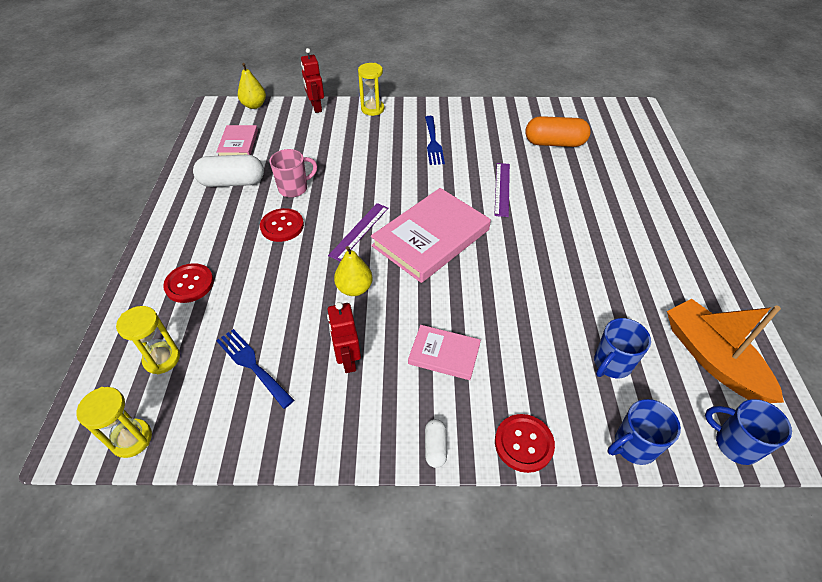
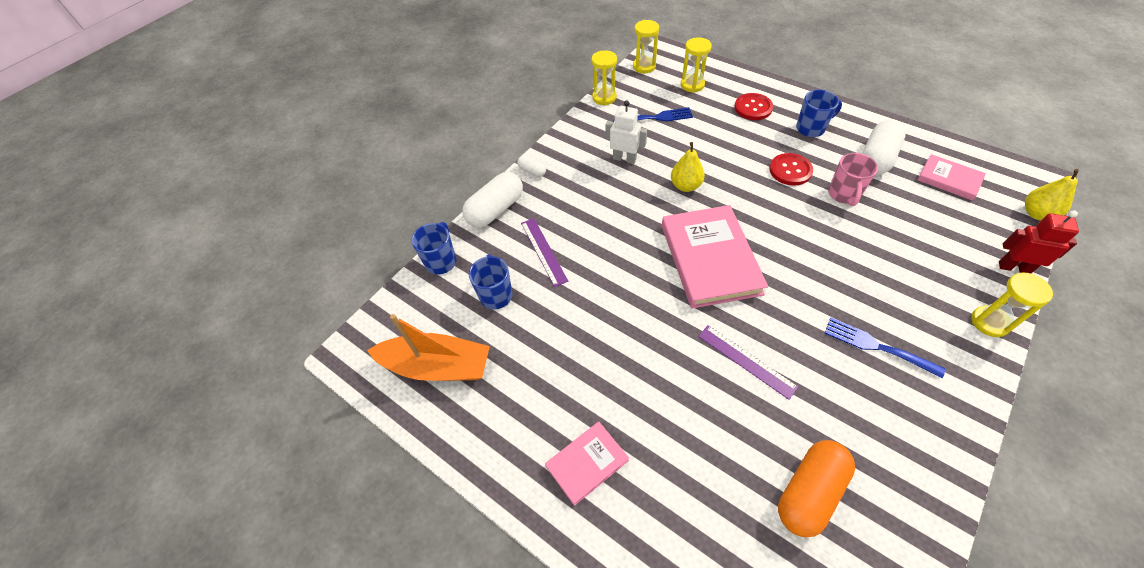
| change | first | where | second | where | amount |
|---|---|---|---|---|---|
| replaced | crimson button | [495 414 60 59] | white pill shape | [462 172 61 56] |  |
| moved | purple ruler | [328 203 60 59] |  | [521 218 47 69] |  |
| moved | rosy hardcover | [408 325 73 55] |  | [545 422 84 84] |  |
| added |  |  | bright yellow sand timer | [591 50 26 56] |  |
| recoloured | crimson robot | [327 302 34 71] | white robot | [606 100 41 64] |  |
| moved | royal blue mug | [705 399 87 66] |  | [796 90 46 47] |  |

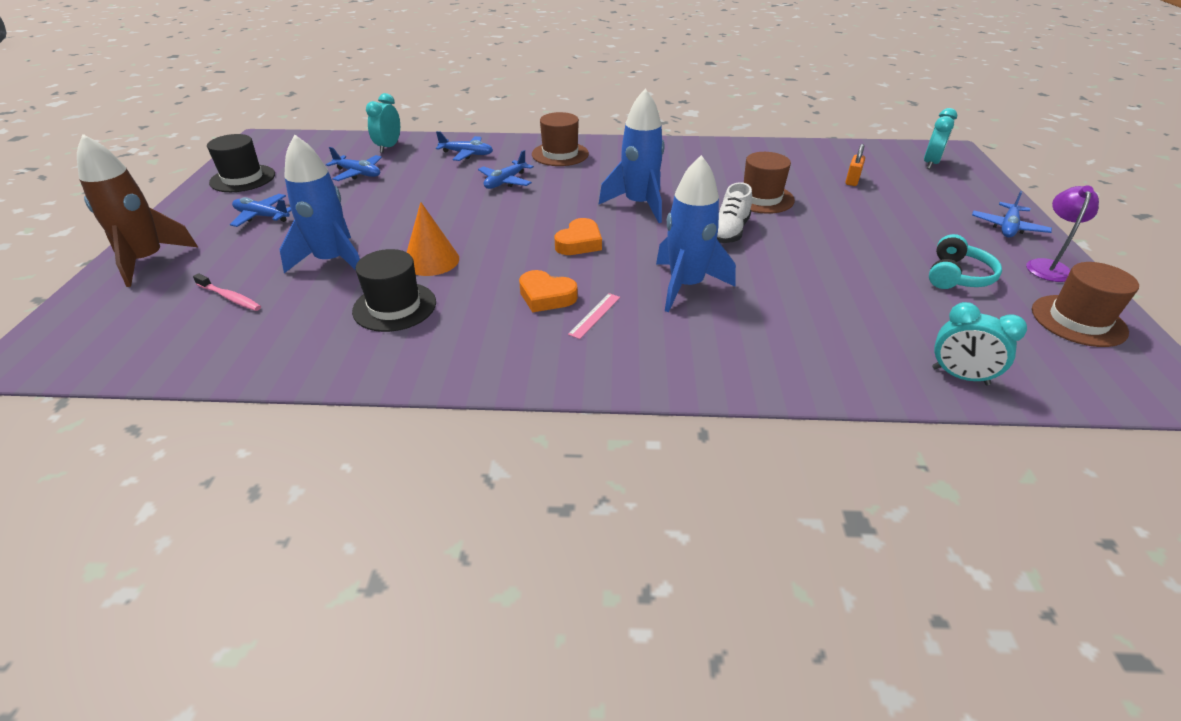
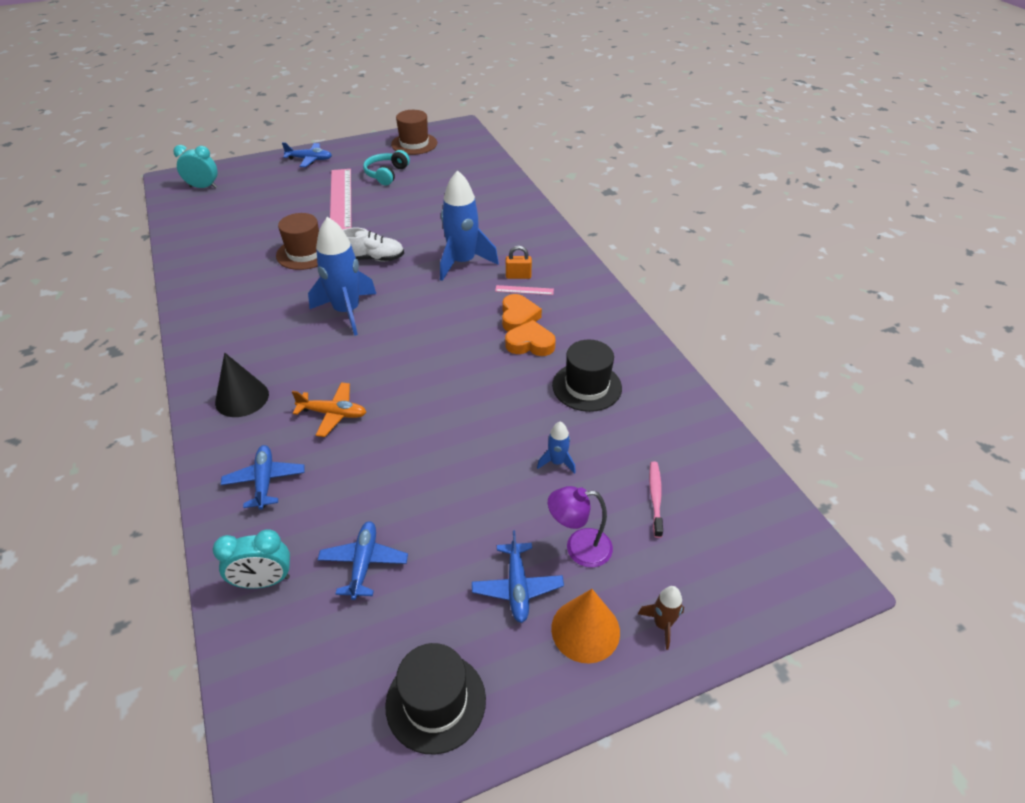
| change | first | where | second | where | amount |
|---|---|---|---|---|---|
| replaced | dark brown top hat | [532 112 57 54] | black cone shape | [215 353 54 64] |  |
| recoloured | royal blue plane | [478 150 56 39] | bright orange plane | [292 382 74 55] |  |
| added |  |  | rosy ruler | [330 169 21 61] |  |
| turned | teal headset | [929 234 73 55] |  | [363 150 47 35] | 75 degrees counterclockwise |
| moved | bright orange love heart | [554 218 48 37] |  | [505 320 51 36] |  |
| moved | bright orange padlock | [845 144 20 42] |  | [506 246 26 33] |  |
| resized | royal blue toy rocket | [279 134 81 139] |  | [537 421 39 53] | x0.46 |
| moved | purple lamp | [1026 185 73 97] |  | [548 486 65 81] |  |
| moved | bright orange cone shape | [407 202 52 74] |  | [551 589 69 75] |  |
| resized | dark brown toy rocket | [77 134 121 153] |  | [638 586 46 64] | x0.46 |
| removed | teal bedside clock | [932 302 95 83] |  |  |  |

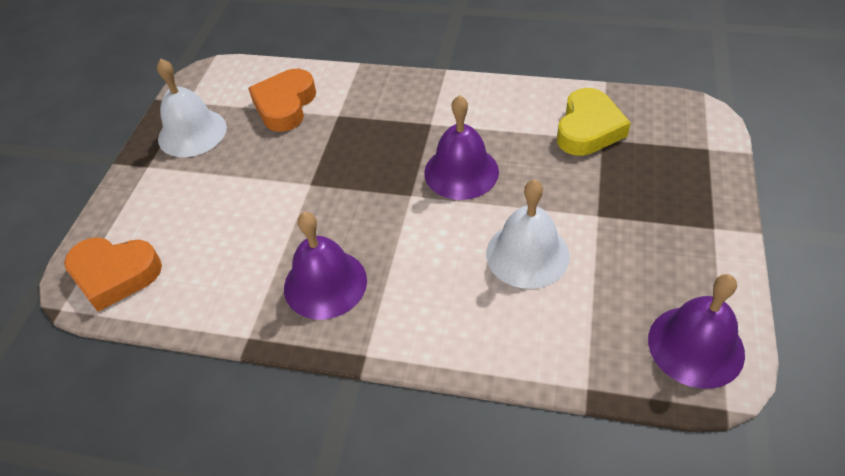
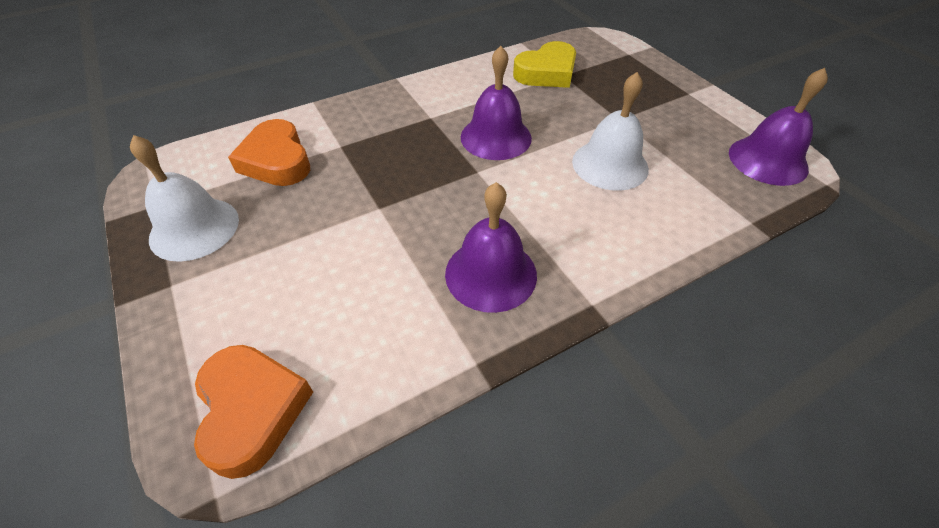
| change | first | where | second | where | amount |
|---|---|---|---|---|---|
| turned | bright orange love heart | [64 237 98 75] |  | [194 345 119 134] | 75 degrees counterclockwise |
| turned | bright yellow love heart | [557 88 74 68] |  | [513 41 63 47] | 75 degrees clockwise |

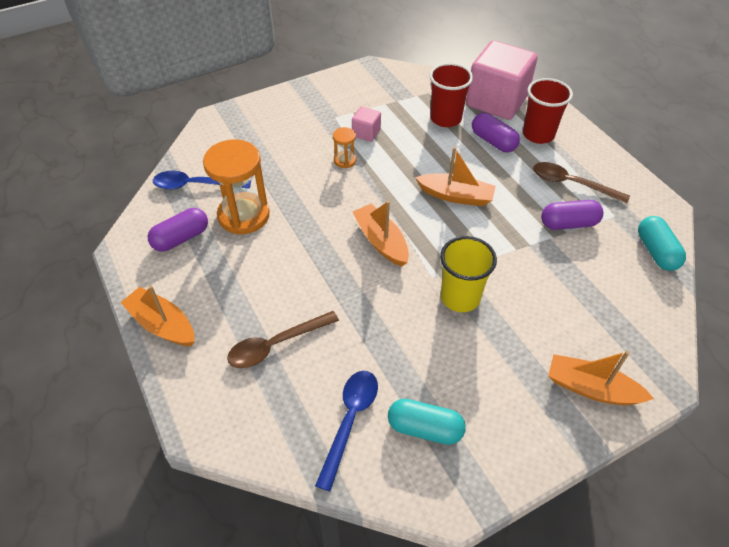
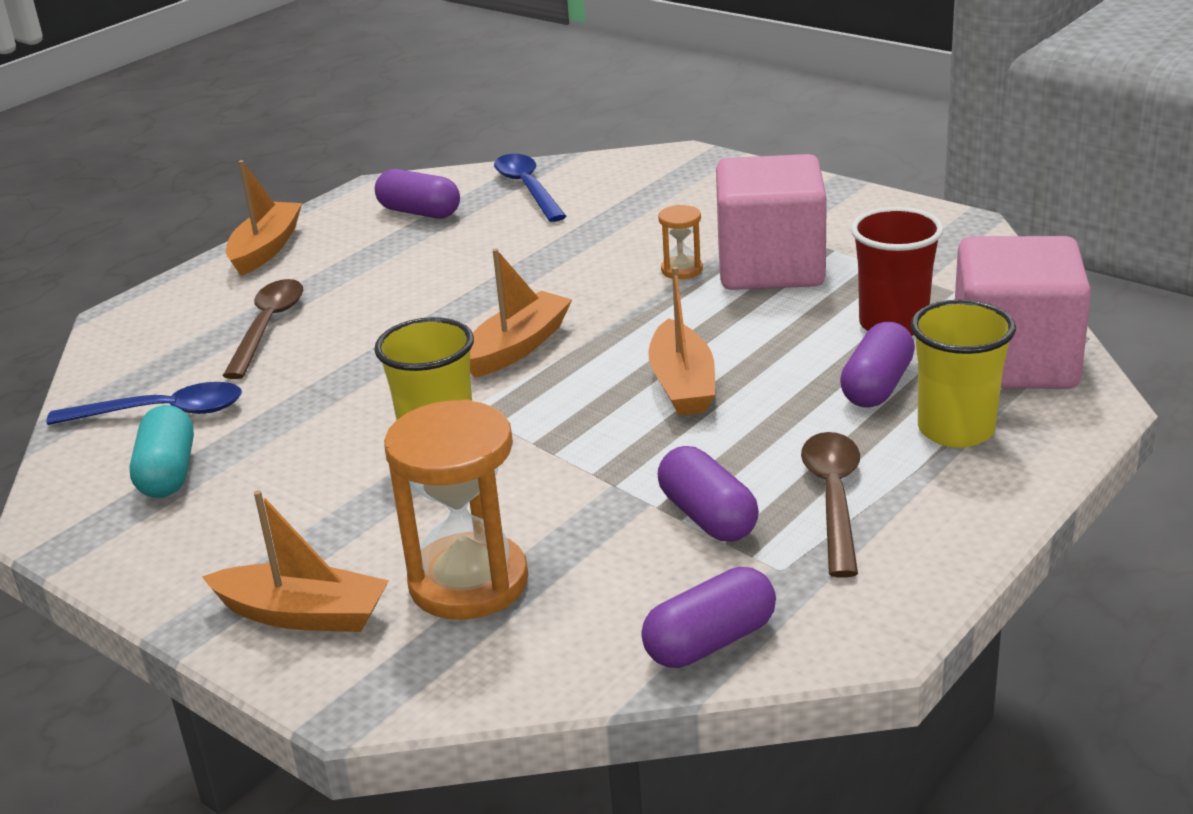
| change | first | where | second | where | amount |
|---|---|---|---|---|---|
| turned | bright orange boat | [548 351 106 54] |  | [202 490 187 142] | 105 degrees clockwise |
| turned | dark brown spoon | [227 311 112 57] |  | [223 279 80 100] | 60 degrees clockwise |
| moved | bright orange sand timer | [203 139 67 96] |  | [384 399 144 221] |  |
| recoloured | teal pill shape | [638 216 48 55] | purple pill shape | [641 567 135 101] |  |
| resized | rosy cube | [352 106 29 36] |  | [716 154 111 136] | x2.29 |
| recoloured | crimson beaker | [523 78 50 66] | bright yellow beaker | [911 300 105 148] |  |

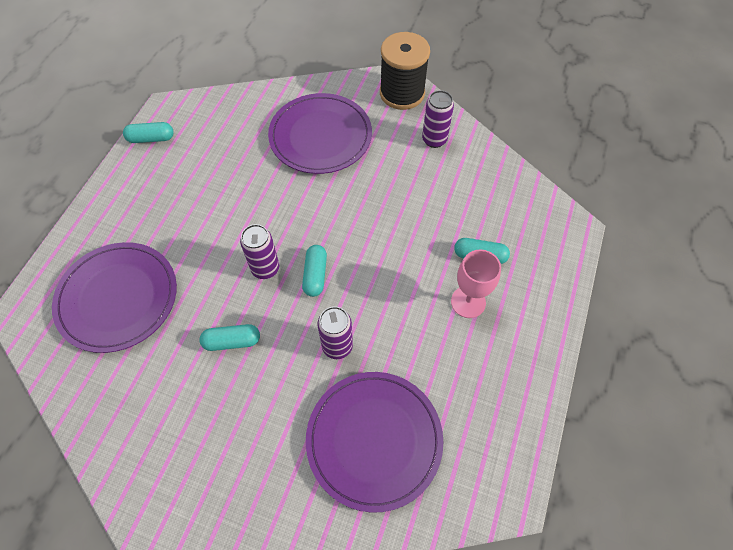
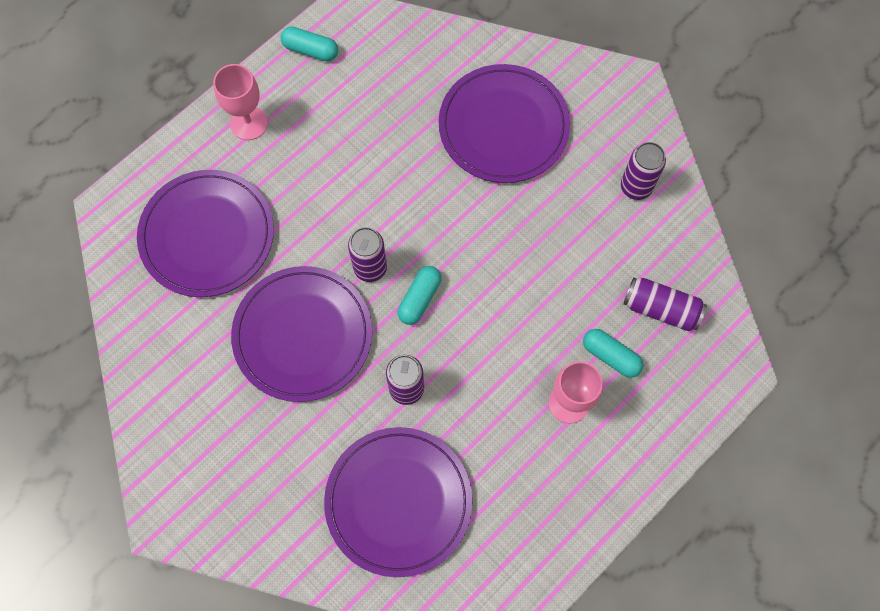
| change | first | where | second | where | amount |
|---|---|---|---|---|---|
| added |  |  | rosy goblet | [213 64 55 76] |  |
| replaced | teal pill shape | [199 324 61 27] | purple plate | [231 266 141 136] |  |
| added |  |  | purple can | [624 277 83 54] |  |
| removed | black bobbin | [380 32 50 78] |  |  |  |

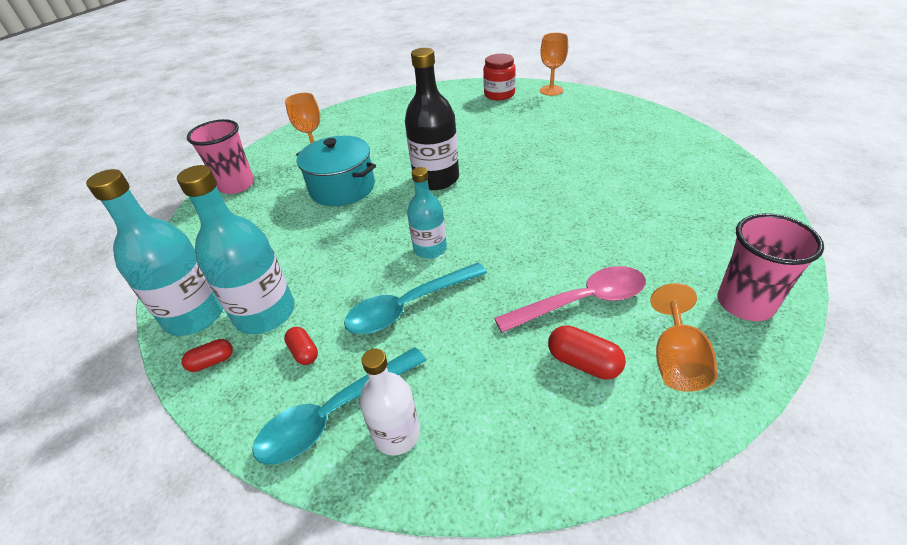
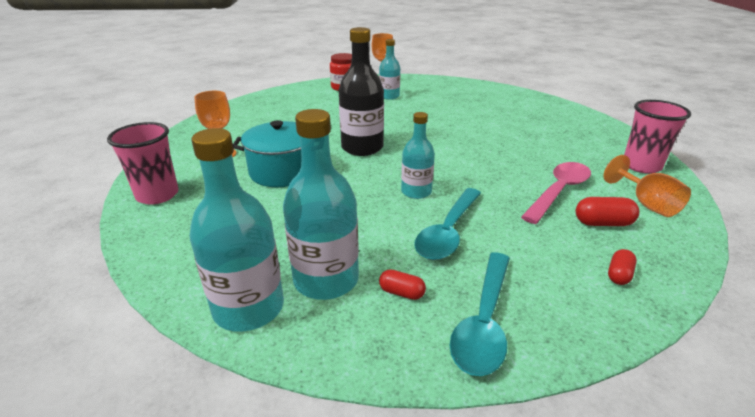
| change | first | where | second | where | amount |
|---|---|---|---|---|---|
| added |  |  | teal bottle | [379 39 21 61] |  |
| moved | crimson pill shape | [182 339 51 33] |  | [608 249 29 36] |  |
| removed | white bottle | [360 349 60 106] |  |  |  |

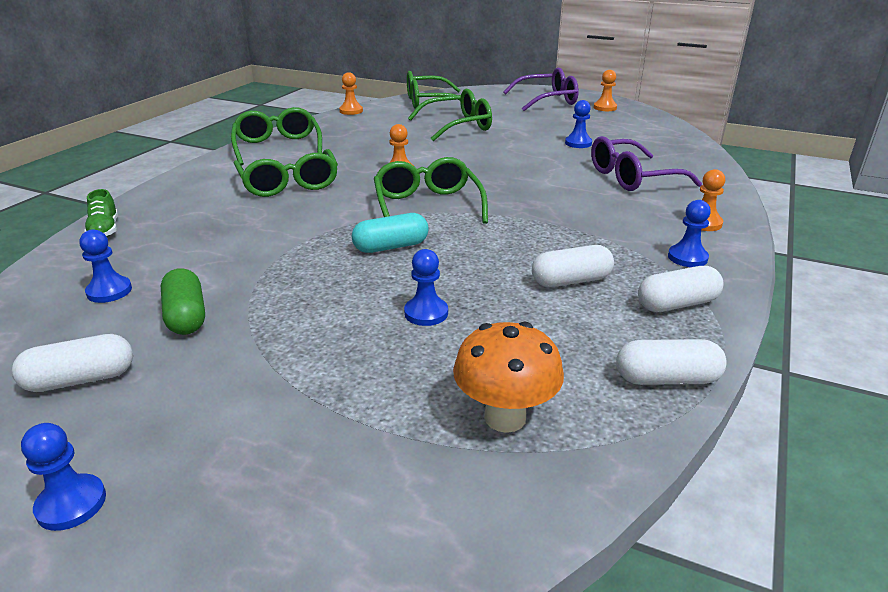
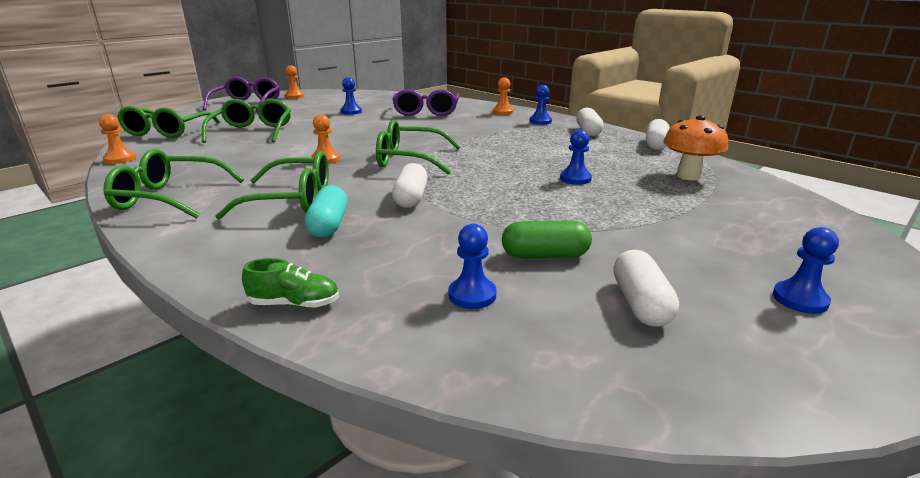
| change | first | where | second | where | amount |
|---|---|---|---|---|---|
| moved | teal pill shape | [352 213 77 40] |  | [305 185 43 53] |  |
| moved | white pill shape | [532 245 82 42] |  | [392 163 36 45] |  |

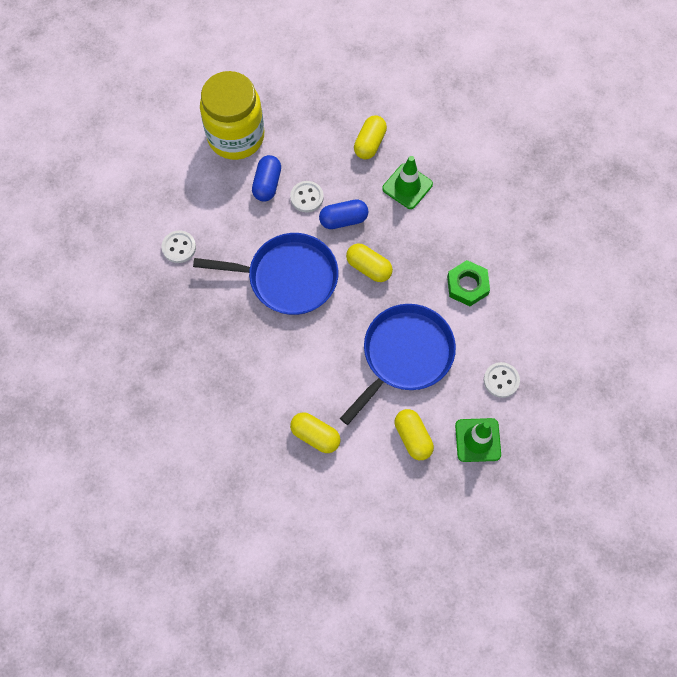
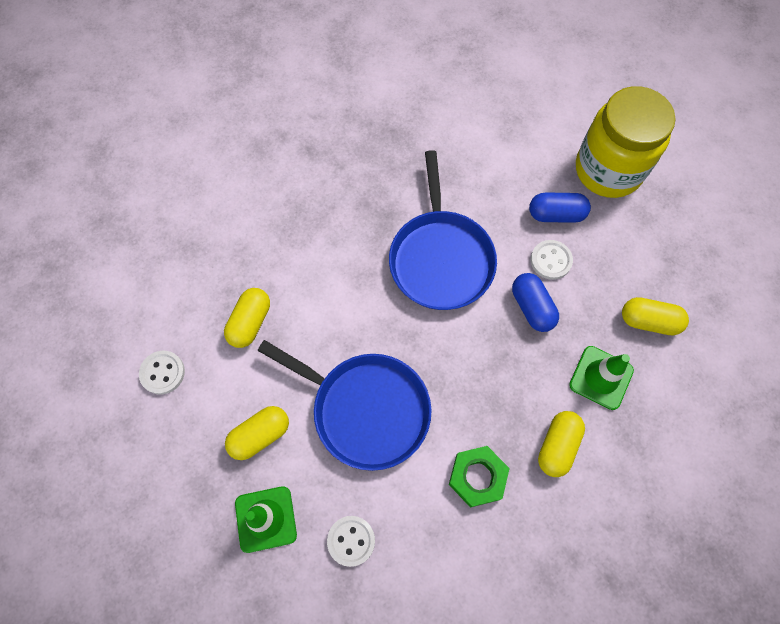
| change | first | where | second | where | amount |
|---|---|---|---|---|---|
| moved | white button | [162 231 34 32] |  | [139 351 46 44] |  |
| moved | bright yellow pill shape | [346 243 47 39] |  | [538 411 47 66] |  |

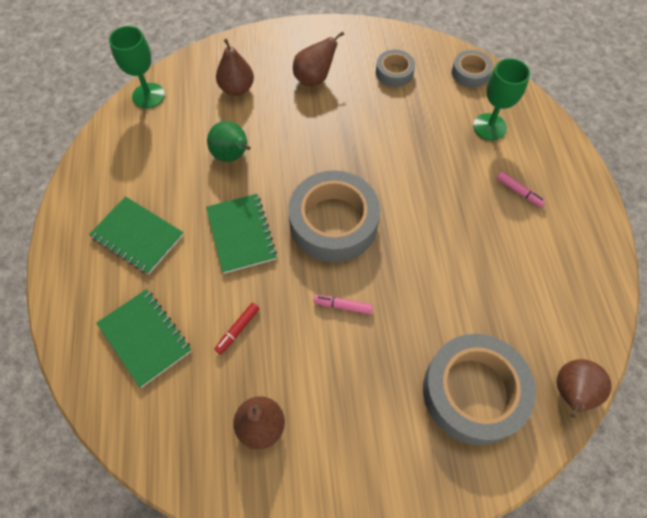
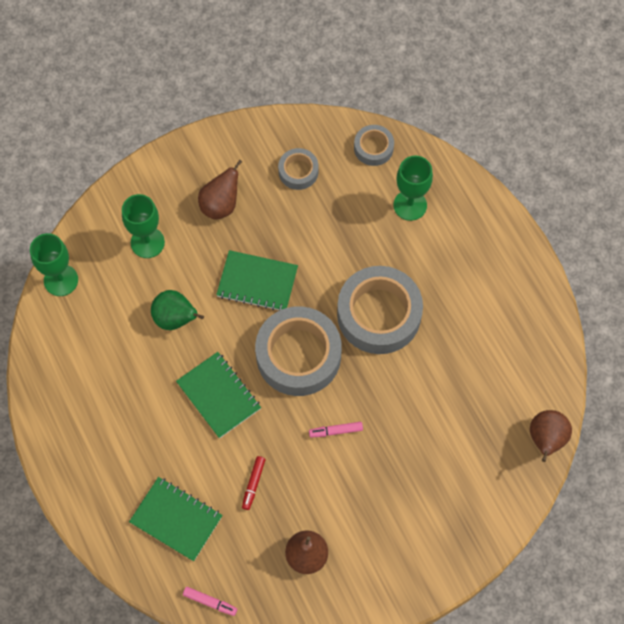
| change | first | where | second | where | amount |
|---|---|---|---|---|---|
| replaced | dark brown toy pear | [216 38 38 58] | emerald goblet | [122 194 43 64] |  |
| moved | rosy marker | [496 171 50 37] |  | [183 587 54 29] |  |
| moved | emerald exercise book | [89 196 95 78] |  | [216 250 82 61] |  |
| moved | grey roll of tape | [423 334 113 111] |  | [337 266 86 88] |  |

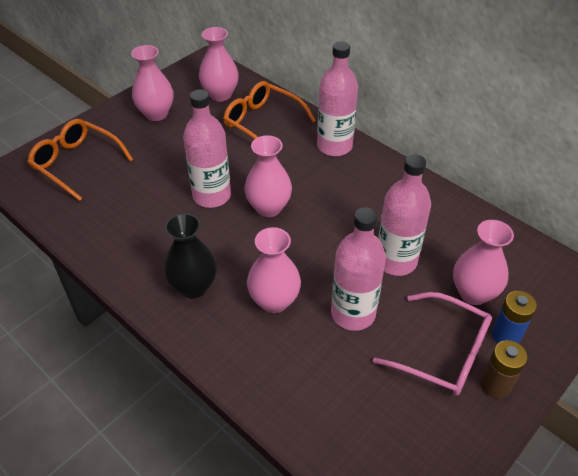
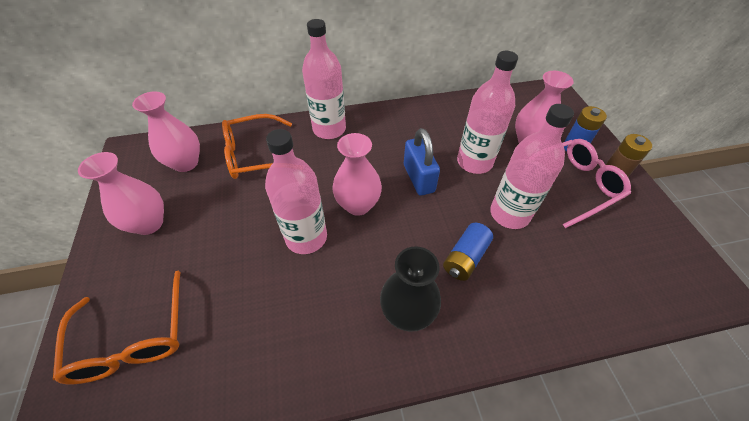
| change | first | where | second | where | amount |
|---|---|---|---|---|---|
| turned | bright orange glasses | [27 119 106 82] |  | [53 271 128 113] | 90 degrees counterclockwise |
| added |  |  | royal blue padlock | [404 128 36 68] |  |
| replaced | rosy flower vase | [247 227 54 86] | royal blue AA battery | [443 223 50 58] |  |

